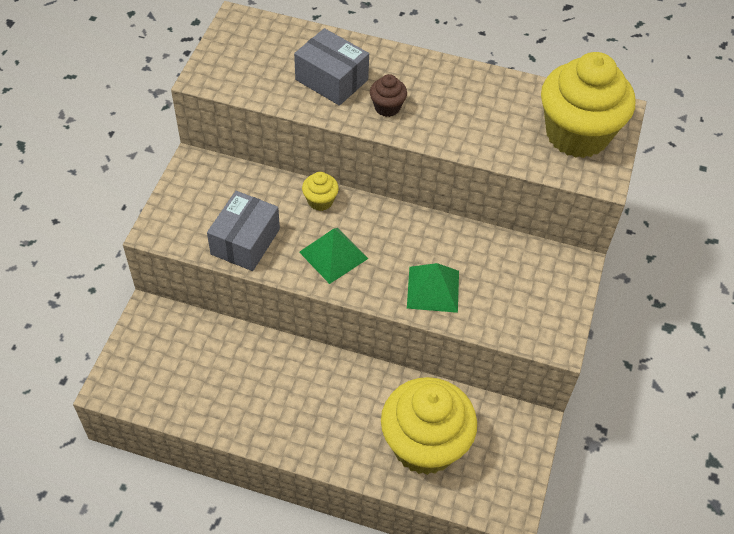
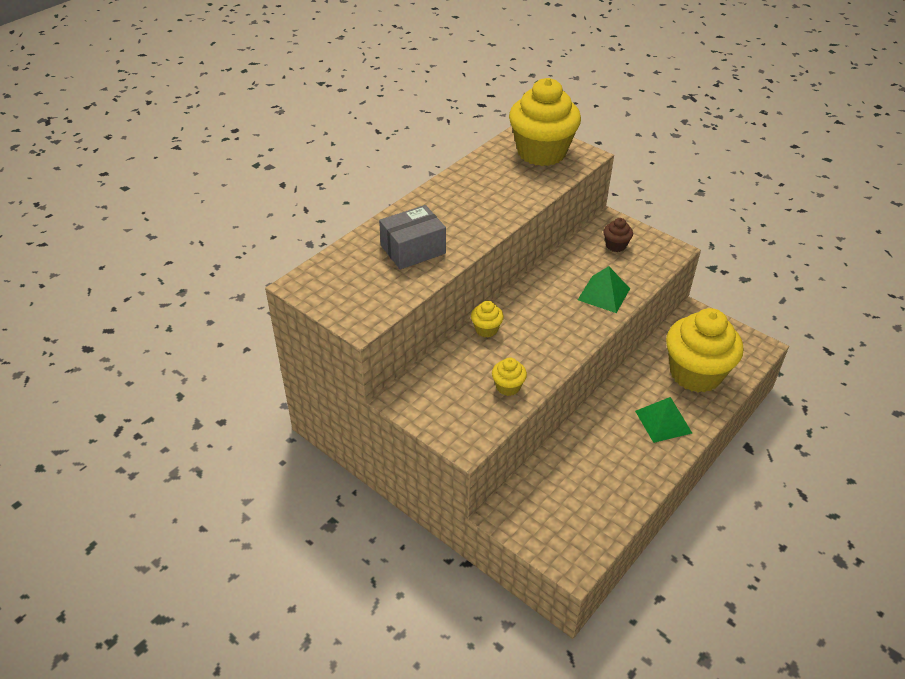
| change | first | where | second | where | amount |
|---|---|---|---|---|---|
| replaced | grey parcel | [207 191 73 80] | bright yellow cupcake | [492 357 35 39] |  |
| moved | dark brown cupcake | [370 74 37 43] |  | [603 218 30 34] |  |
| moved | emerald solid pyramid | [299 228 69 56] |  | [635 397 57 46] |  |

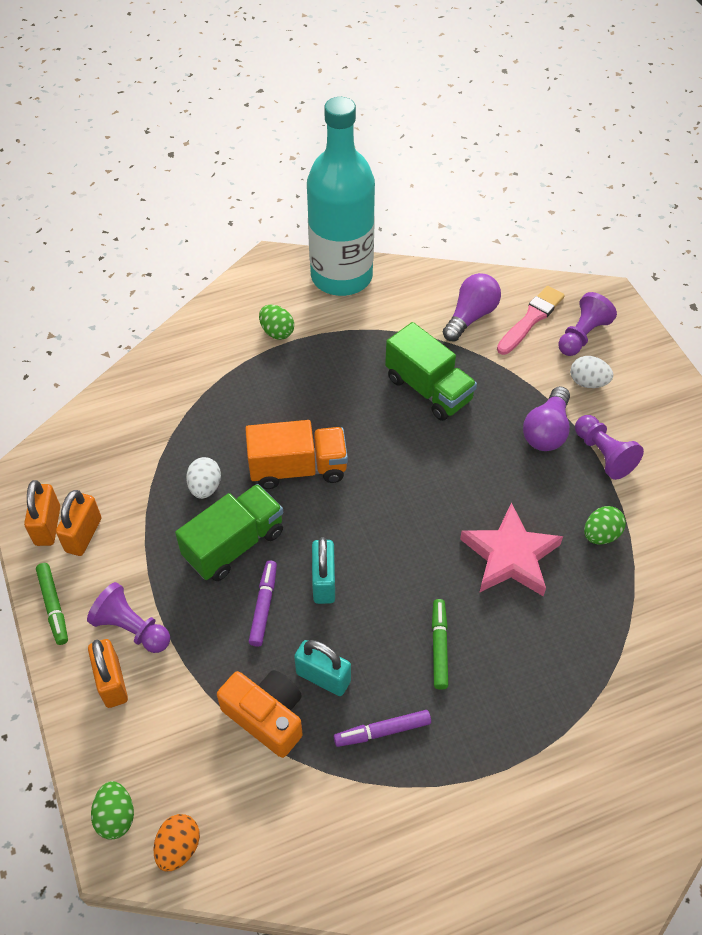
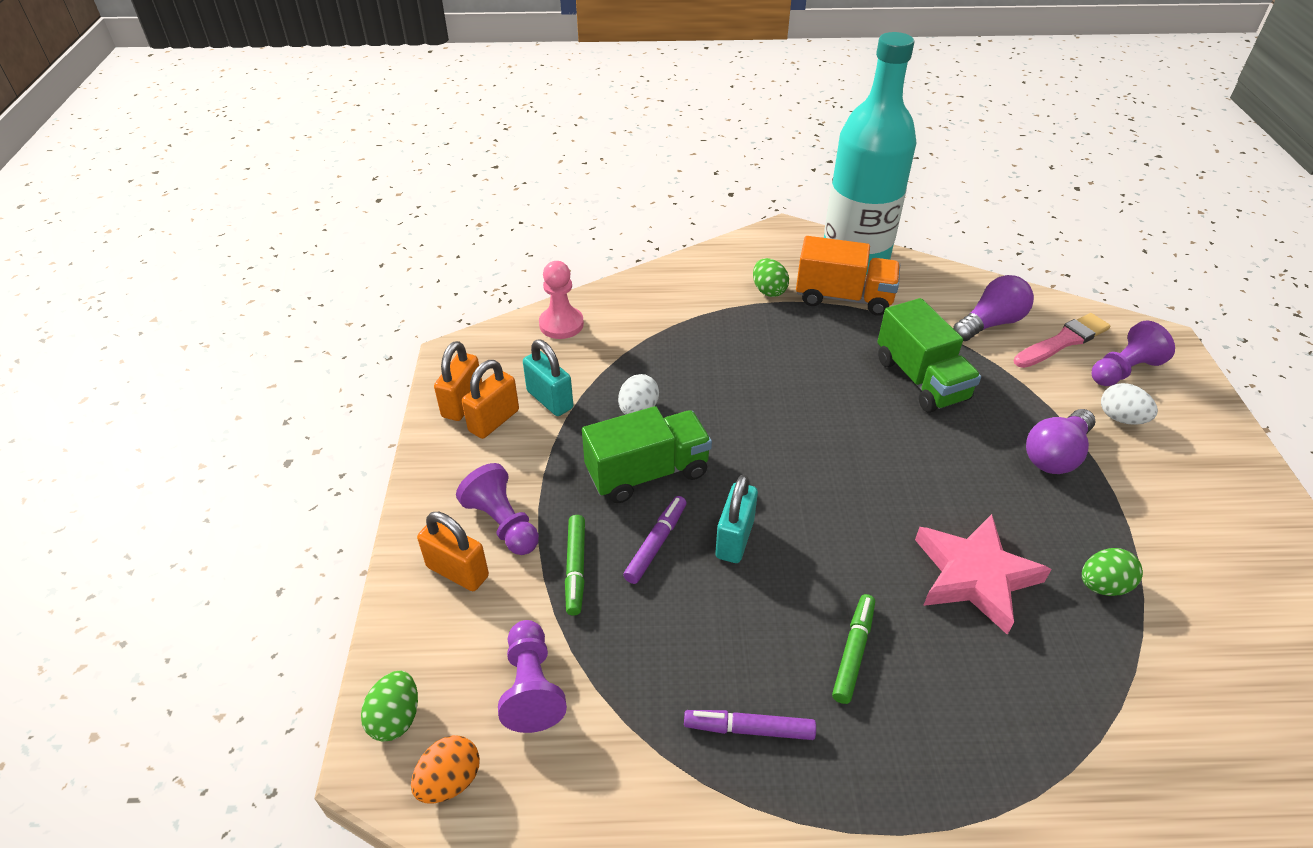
| change | first | where | second | where | amount |
|---|---|---|---|---|---|
| turned | bright orange padlock | [88 639 40 69] |  | [417 512 72 79] | 60 degrees counterclockwise |
| moved | purple pawn | [575 415 69 65] |  | [498 620 69 113] |  |
| moved | teal padlock | [294 640 57 56] |  | [523 340 50 76] |  |
| added |  |  | rosy pawn | [539 261 45 78] |  |
| moved | emerald marker | [36 563 32 82] |  | [565 515 20 101] |  |
| moved | bright orange toy truck | [245 420 103 69] |  | [796 236 104 80] |  |
| removed | bright orange camera | [217 670 86 88] |  |  |  |

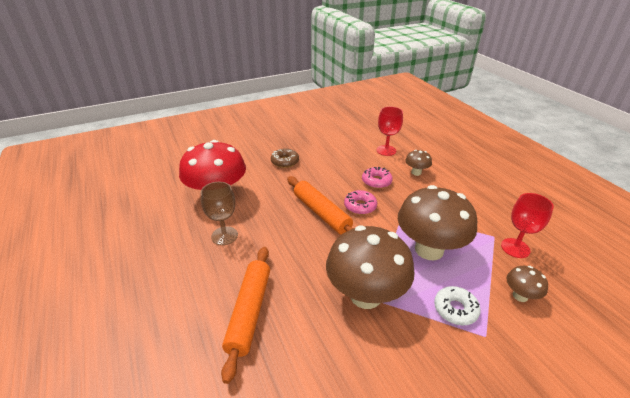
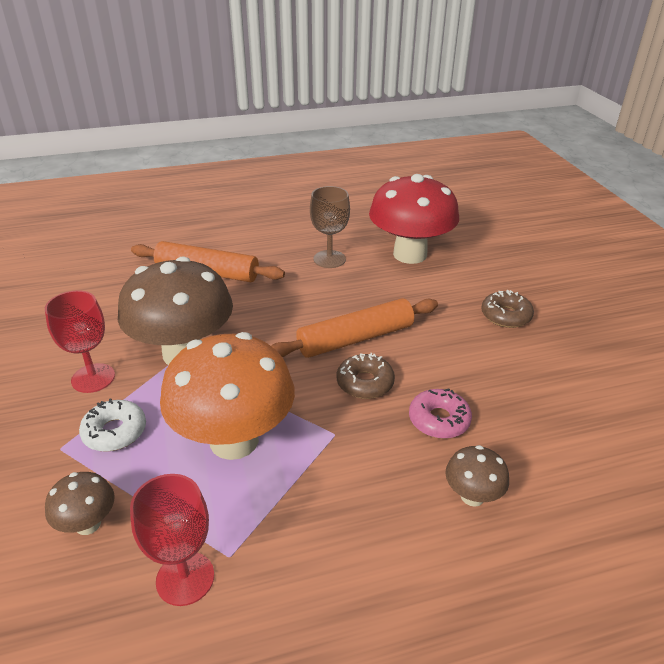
| change | first | where | second | where | amount |
|---|---|---|---|---|---|
| moved | crimson goblet | [377 107 26 49] |  | [45 290 70 103] |  |
| recoloured | dark brown fungus | [398 185 79 75] | bright orange fungus | [160 332 135 128] |  |
| recoloured | rosy glazed donut | [344 190 33 25] | dark brown glazed donut | [337 353 58 46] |  |

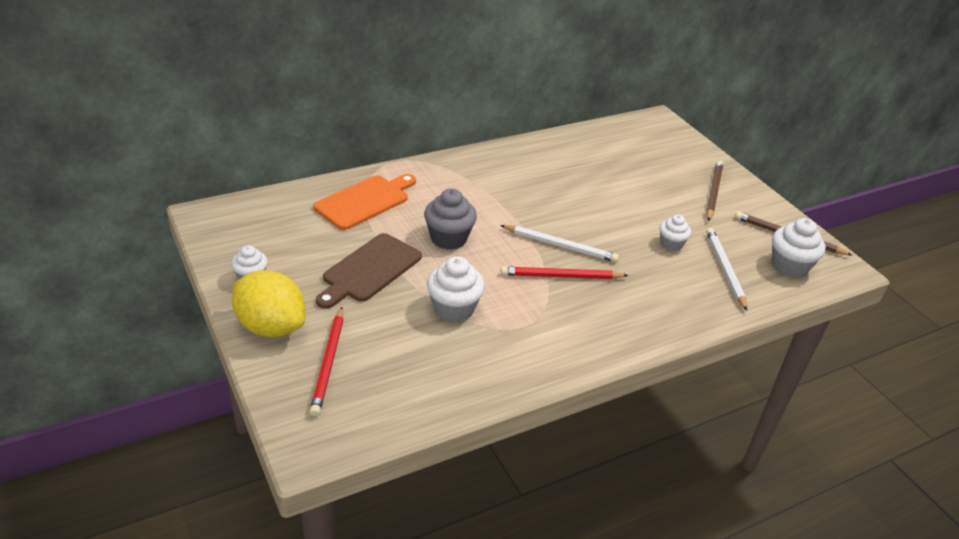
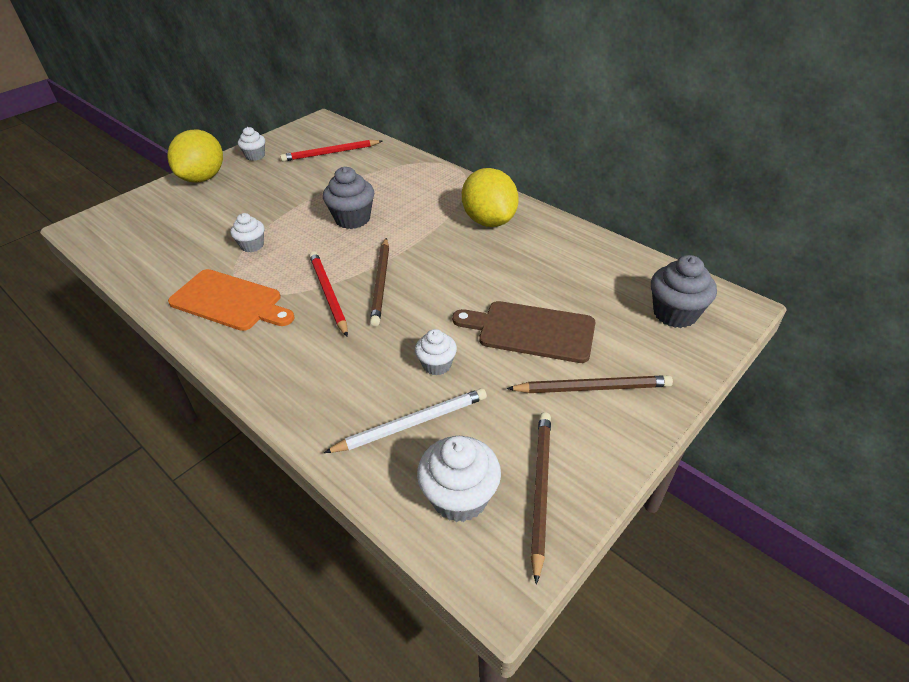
| change | first | where | second | where | amount |
|---|---|---|---|---|---|
| moved | bright orange cutting board | [313 174 103 56] |  | [168 269 126 62] |  |
| resized | white cupcake | [427 256 58 67] |  | [230 213 35 39] | x0.62 |
| moved | crimson lead pencil | [309 307 34 109] |  | [280 140 102 22] |  |
| recoloured | white lead pencil | [500 225 119 37] | dark brown lead pencil | [370 238 19 88] |  |
| moved | dark brown cutting board | [316 233 106 76] |  | [452 301 144 62] |  |
| added |  |  | bright yellow citrus fruit | [462 168 57 59] |  |
| added |  |  | grey cupcake | [651 255 66 73] |  |

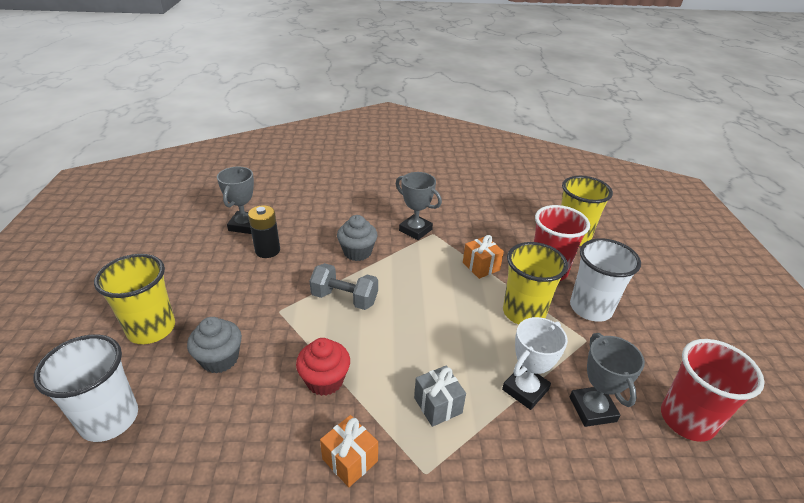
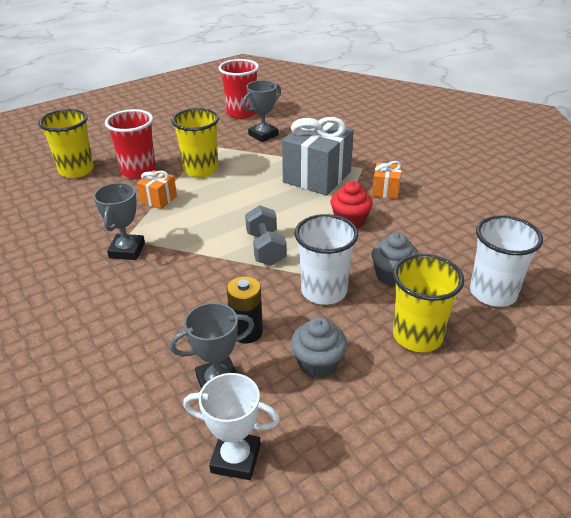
| change | first | where | second | where | amount |
|---|---|---|---|---|---|
| moved | white trophy | [502 317 66 93] |  | [183 373 97 107] |  |
| resized | grey wrapped gift | [414 365 52 62] |  | [282 117 72 78] | x2.06 |
| moved | grey cupcake | [337 215 41 46] |  | [291 317 56 62] |  |
| moved | white beaker | [570 238 71 84] |  | [294 214 64 91] |  |

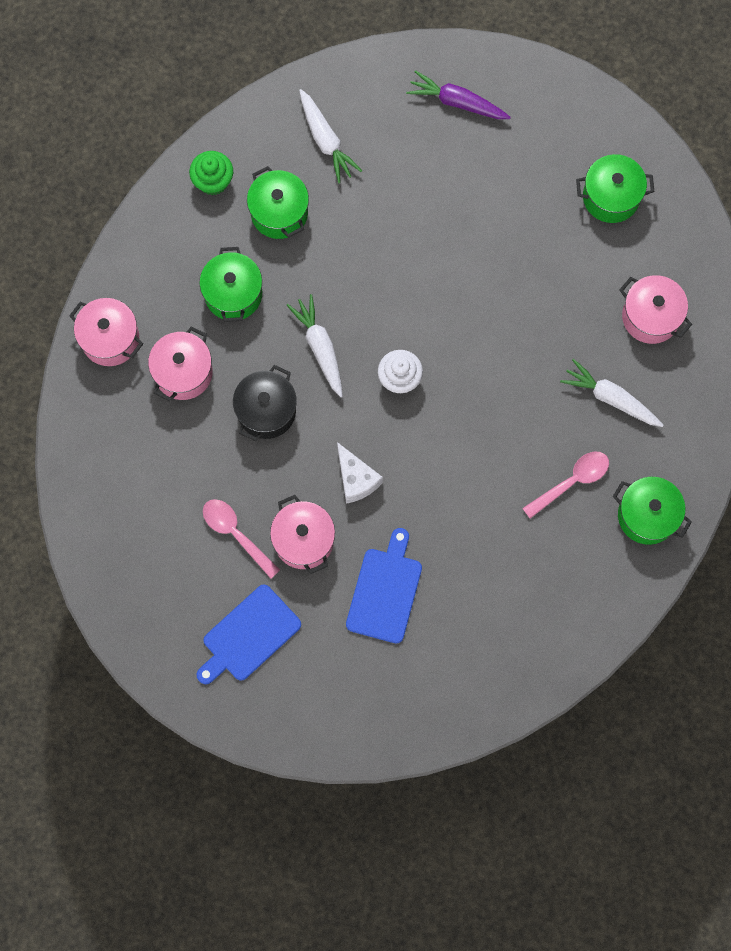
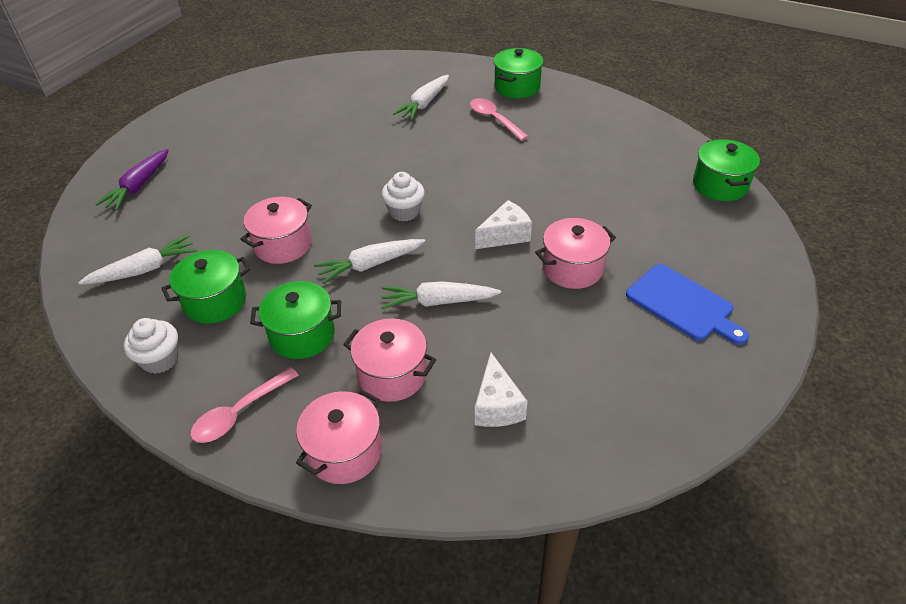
| change | first | where | second | where | amount |
|---|---|---|---|---|---|
| recoloured | emerald cupcake | [189 151 44 44] | white cupcake | [124 318 55 56] |  |
| moved | rosy spoon | [203 499 77 79] |  | [190 367 109 76] |  |
| moved | rosy stockpot | [620 275 72 69] |  | [240 197 72 67] |  |
| replaced | black stockpot | [233 365 64 76] | white toy carrot | [381 281 120 28] |  |
| added |  |  | white cheese wedge | [475 352 52 75] |  |
| moved | emerald stockpot | [576 154 78 69] |  | [693 139 67 62] |  |
| removed | royal blue cutting board | [346 528 76 115] |  |  |  |

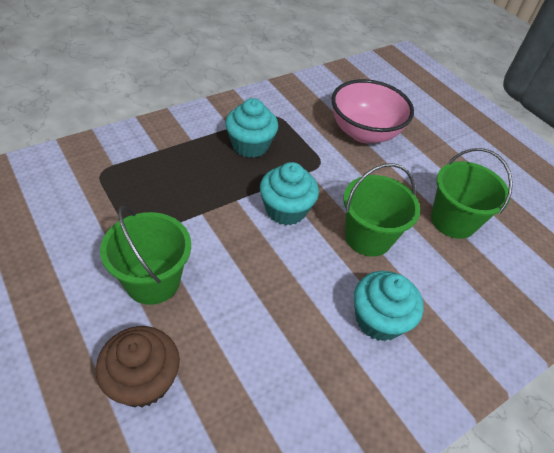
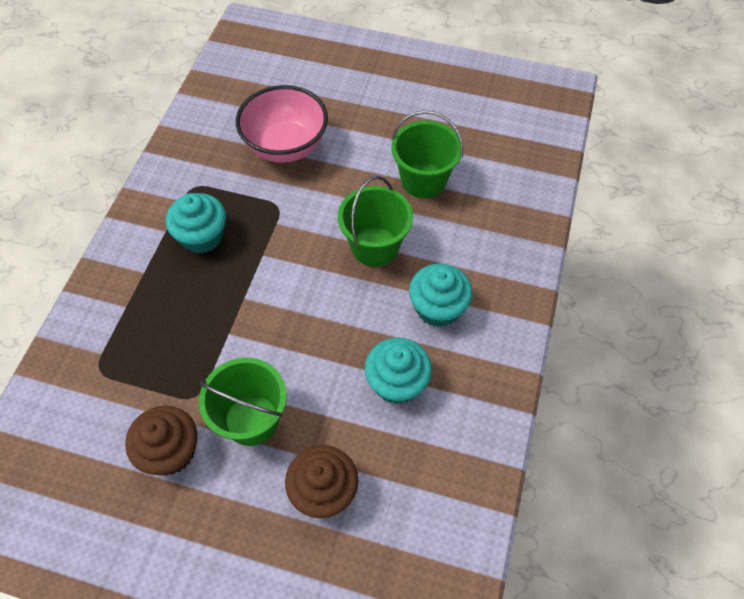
| change | first | where | second | where | amount |
|---|---|---|---|---|---|
| added |  |  | dark brown cupcake | [125 406 72 69] |  |
| moved | teal cupcake | [260 162 59 63] |  | [365 338 67 66] |  |

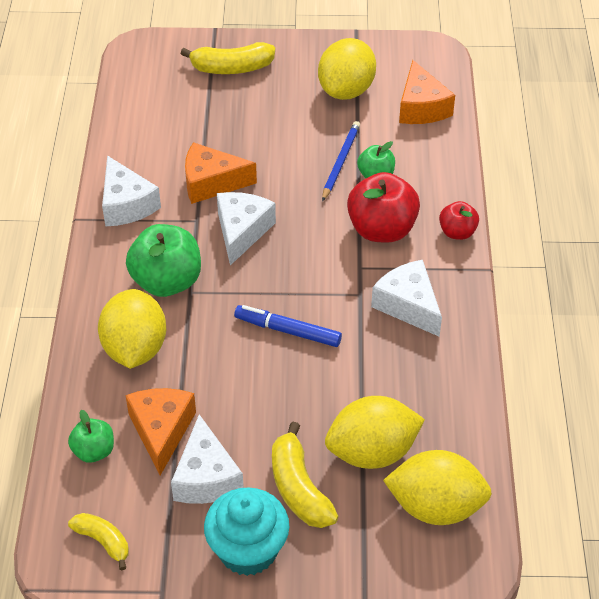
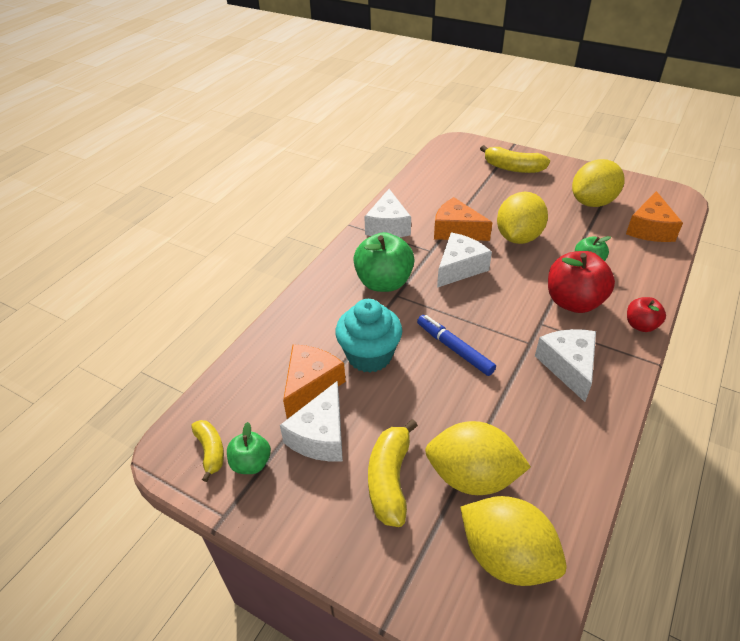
| change | first | where | second | where | amount |
|---|---|---|---|---|---|
| moved | emerald apple fruit | [68 410 46 53] |  | [227 422 44 52] |  |
| moved | teal cupcake | [204 487 86 89] |  | [335 299 67 74] |  |
| moved | bright yellow citrus fruit | [98 289 68 80] |  | [497 192 51 52] |  |
| removed | royal blue lead pencil | [322 121 38 80] |  |  |  |

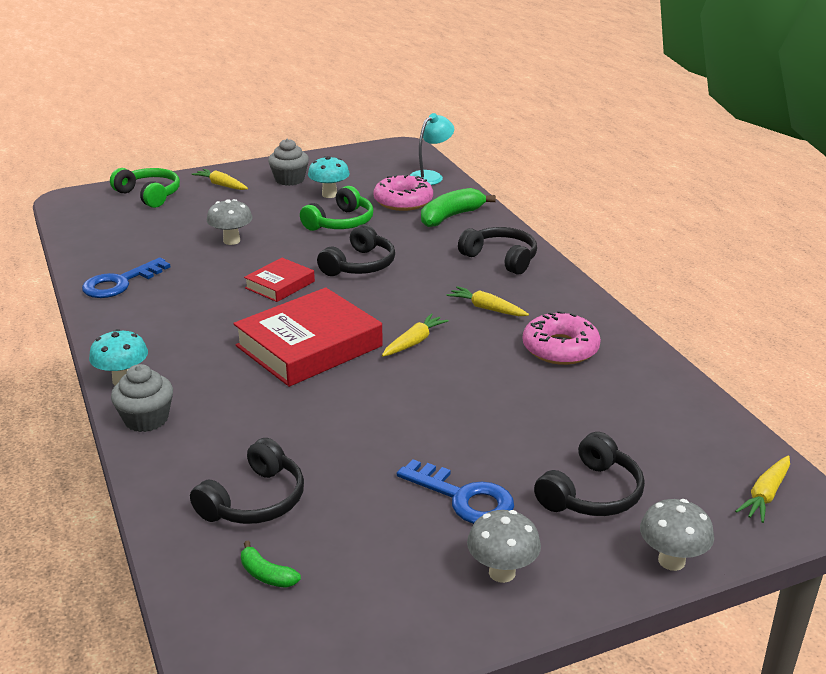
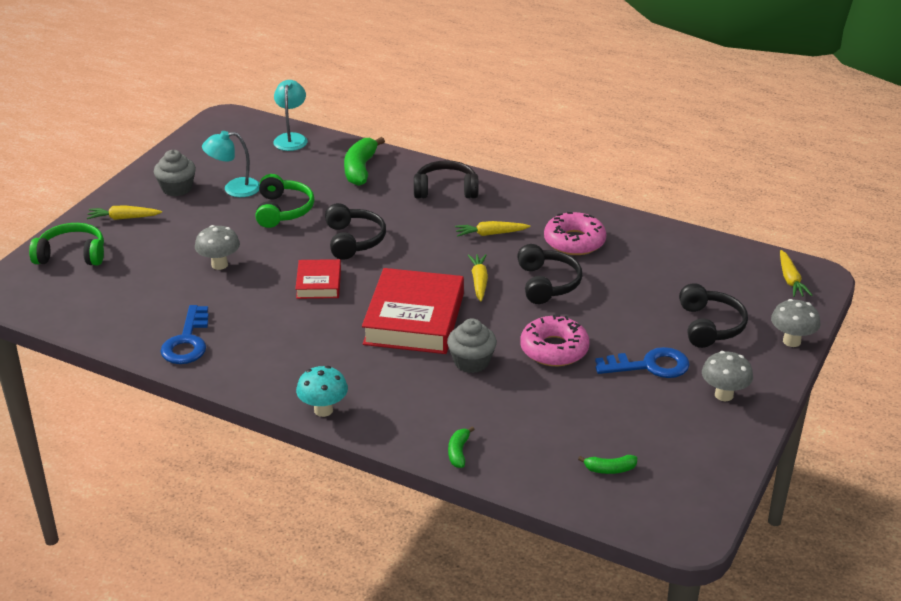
| change | first | where | second | where | amount |
|---|---|---|---|---|---|
| replaced | teal fungus | [308 156 42 42] | teal lamp | [202 131 58 66] |  |
| moved | grey cupcake | [111 364 62 68] |  | [447 318 50 55] |  |
| added |  |  | emerald banana | [448 426 27 42] |  |
| moved | black headset | [190 438 114 86] |  | [517 244 65 60] |  |
| moved | rosy glazed donut | [373 175 60 36] |  | [520 315 70 51] |  |

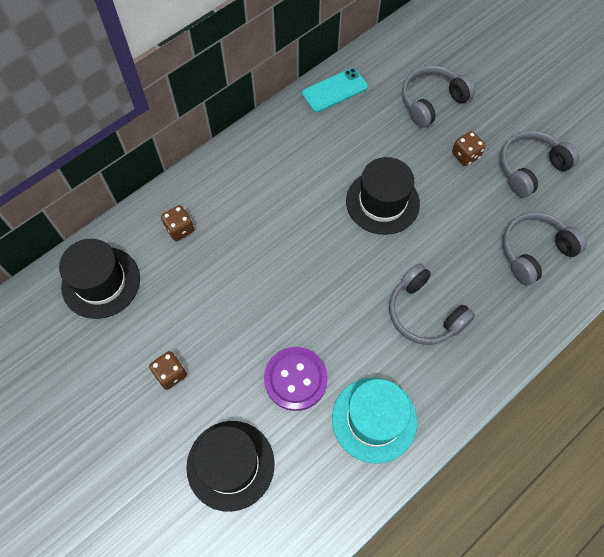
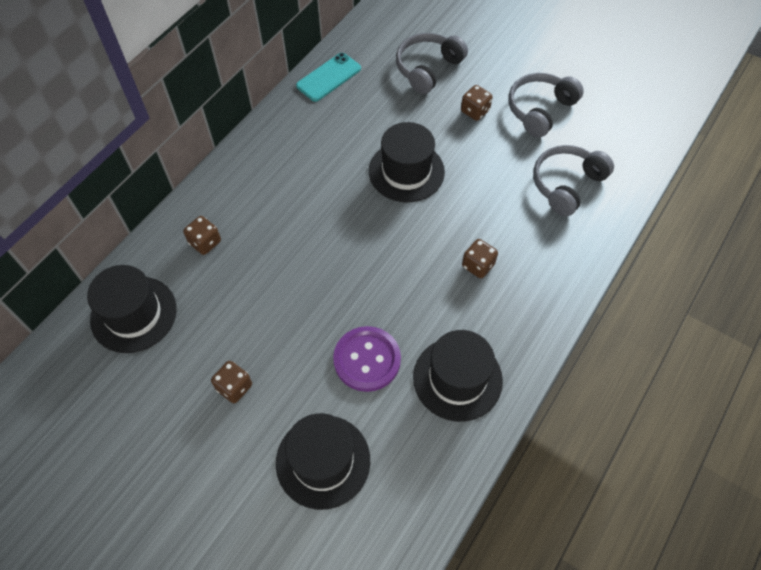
| change | first | where | second | where | amount |
|---|---|---|---|---|---|
| recoloured | teal top hat | [332 378 85 86] | black top hat | [413 330 90 92] |  |
| replaced | grey headset | [389 264 86 81] | dark brown die | [462 239 36 39] |  |

